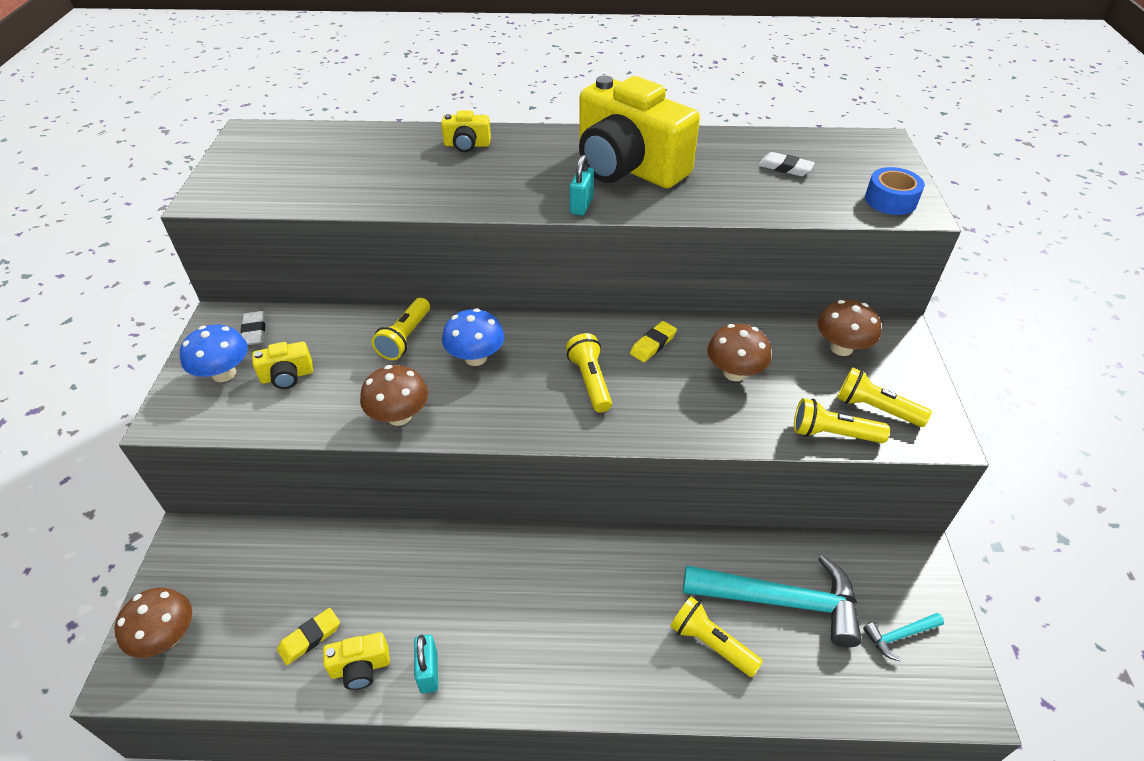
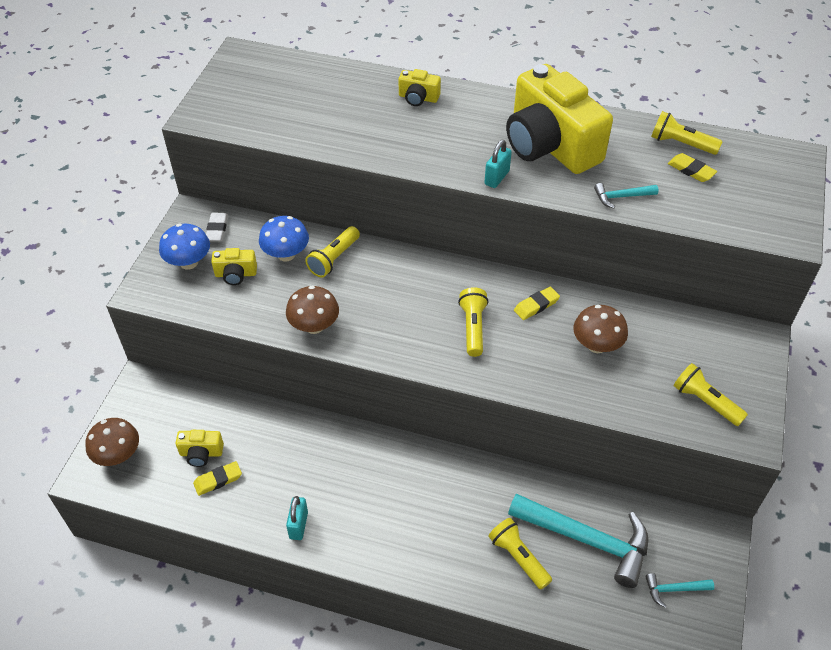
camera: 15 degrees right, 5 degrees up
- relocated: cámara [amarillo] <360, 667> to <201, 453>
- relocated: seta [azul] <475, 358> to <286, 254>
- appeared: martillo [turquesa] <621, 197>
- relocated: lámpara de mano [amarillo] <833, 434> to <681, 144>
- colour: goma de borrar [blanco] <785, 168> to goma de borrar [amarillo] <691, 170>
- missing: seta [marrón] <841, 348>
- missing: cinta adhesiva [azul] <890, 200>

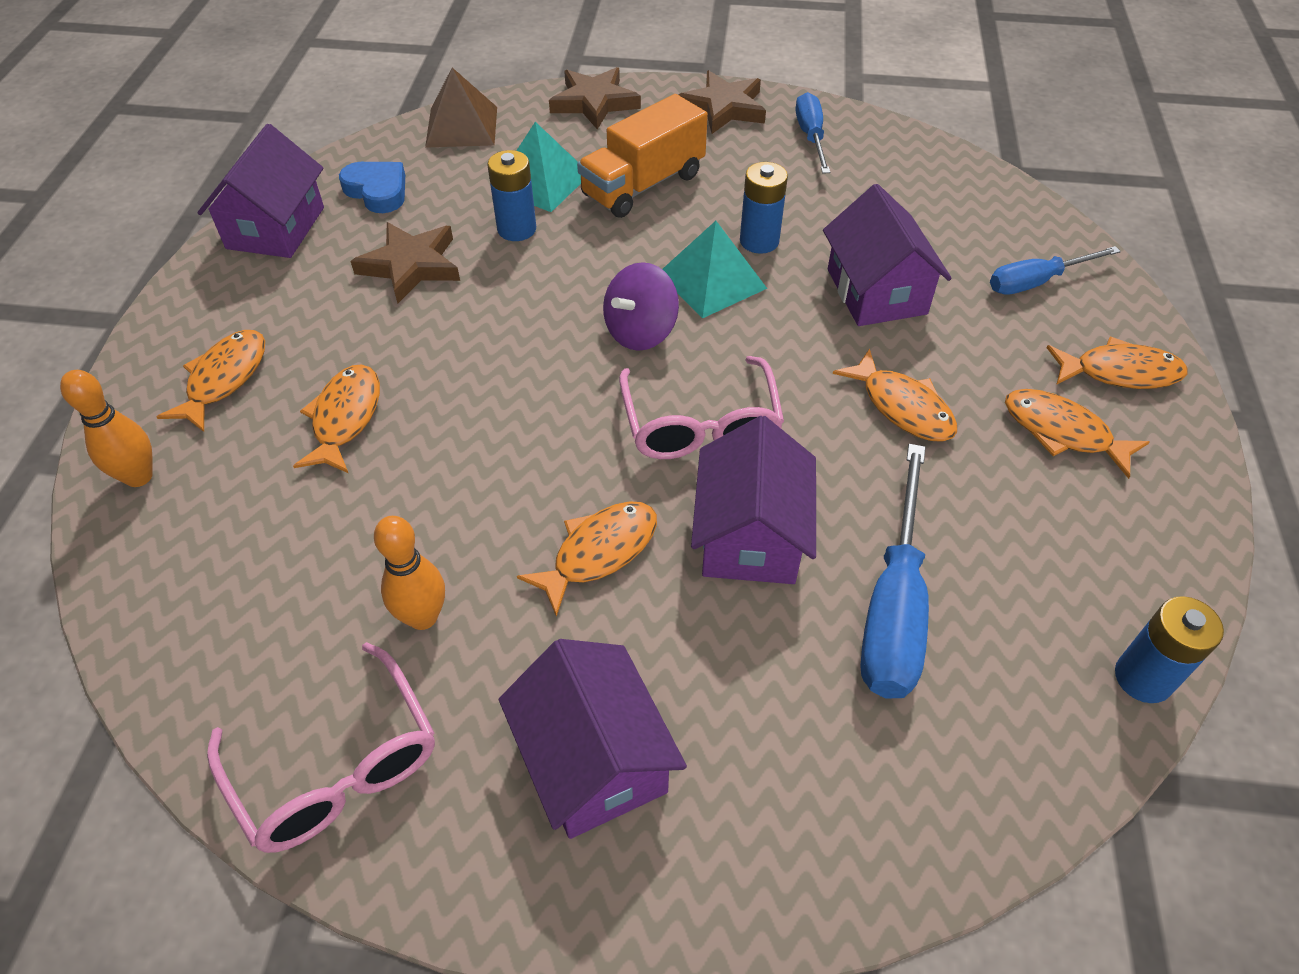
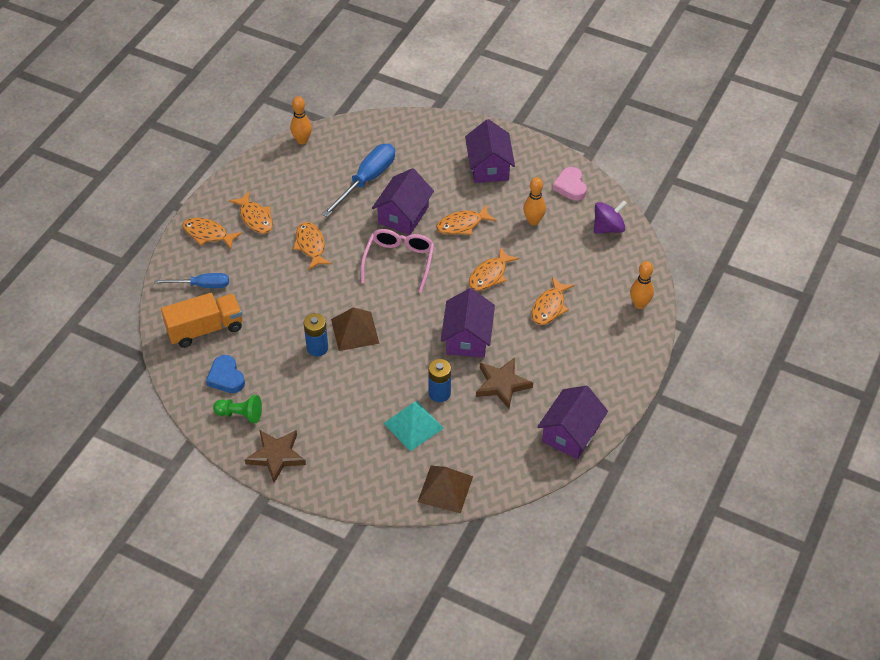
camera: 160 degrees left, 0 degrees up
- relocated: camión [naranja] <643, 185> to <205, 329>
- relocated: corazón [azul] <377, 191> to <226, 377>
- exchanged: destornillador [azul] <811, 136> to peón [verde] <240, 414>
- exchanged: pila [azul] <1143, 678> to bolo [naranja] <302, 140>
- colour: pirámide [turquesa] <712, 281> to pirámide [marrón] <355, 331>
- relocated: casa [morado] <876, 291> to <467, 338>
- relocated: pez [naranja] <224, 379> to <490, 275>
- exchanged: gafas [rosa] <336, 766> to corazón [rosa] <570, 186>
- relocated: peonza [morado] <640, 332> to <608, 228>
- missing: estrella [marrón] <594, 102>

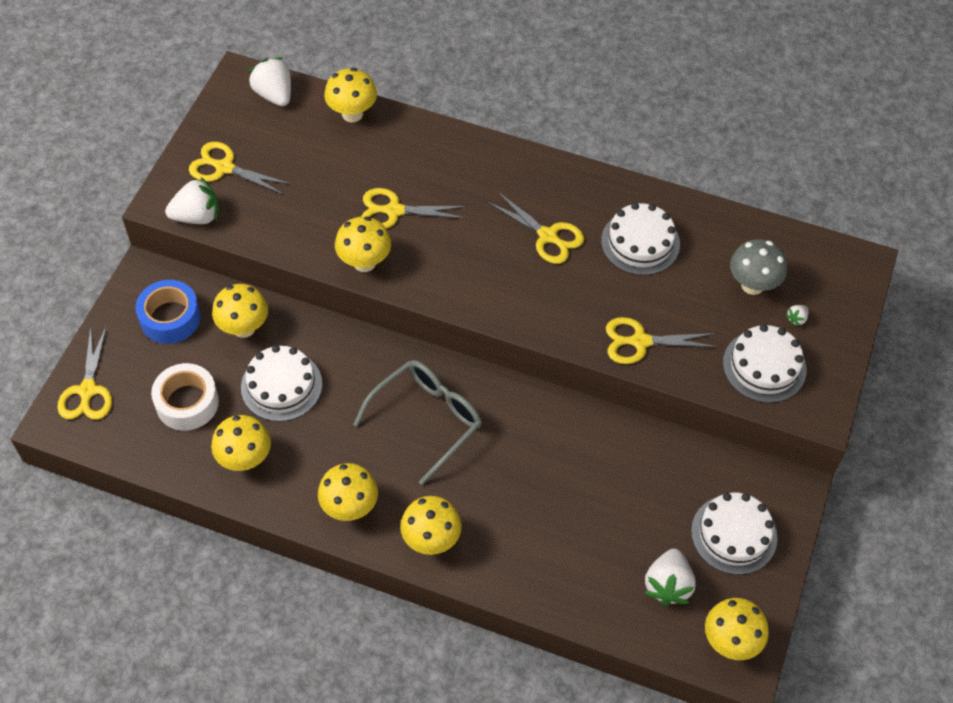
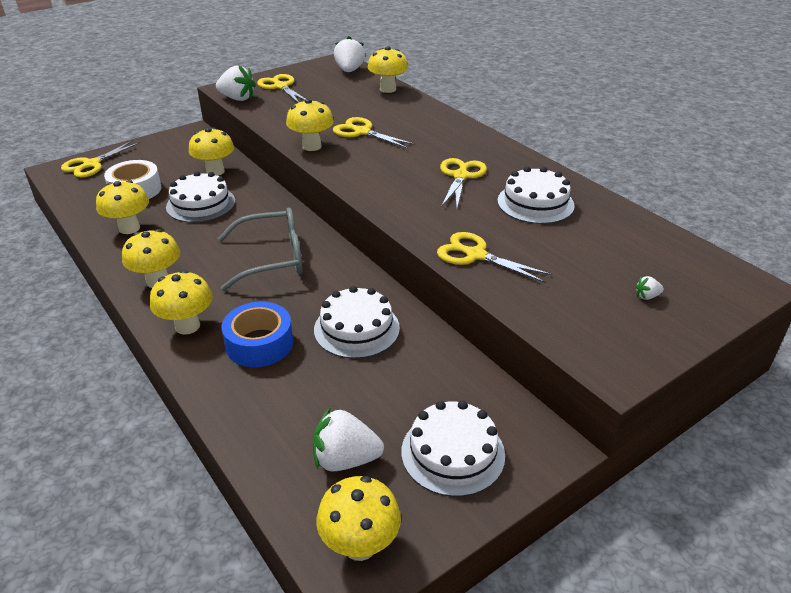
camera: 35 degrees right, 20 degrees down
- relocated: cinta adhesiva [azul] <170, 318> to <259, 343>
- spun: fresa [blanco] <667, 585> = <345, 459> 45 degrees clockwise
- relocated: tarta [blanco] <764, 366> to <356, 329>
- spun: tijeras [amarillo] <547, 236> = <461, 176> 150 degrees counterclockwise
- missing: seta [gris] <752, 285>

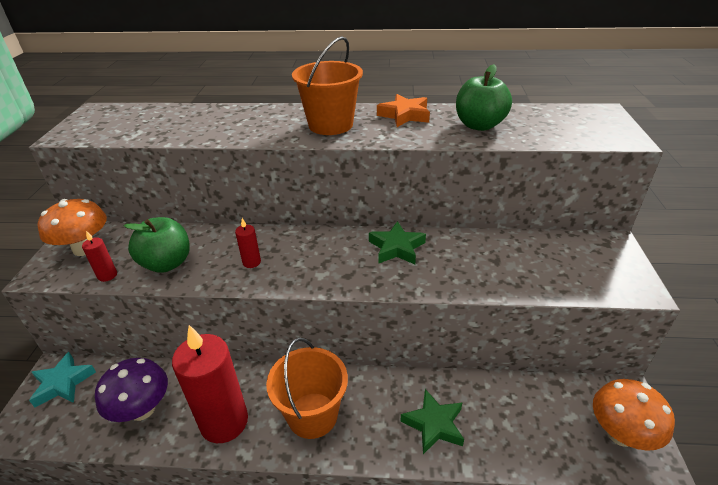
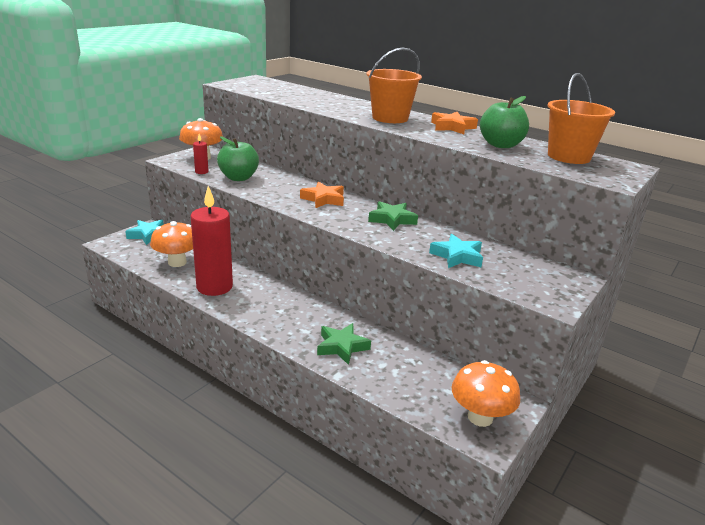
camera: 30 degrees right, 10 degrees down
- colour: seta [morado] <142, 409> to seta [naranja] <177, 262>
- appeared: estrella [naranja] <323, 199>
- appeared: estrella [turquesa] <457, 256>
- relocated: balde [naranja] <312, 415> to <569, 157>
- missing: vela [rojo] <251, 262>

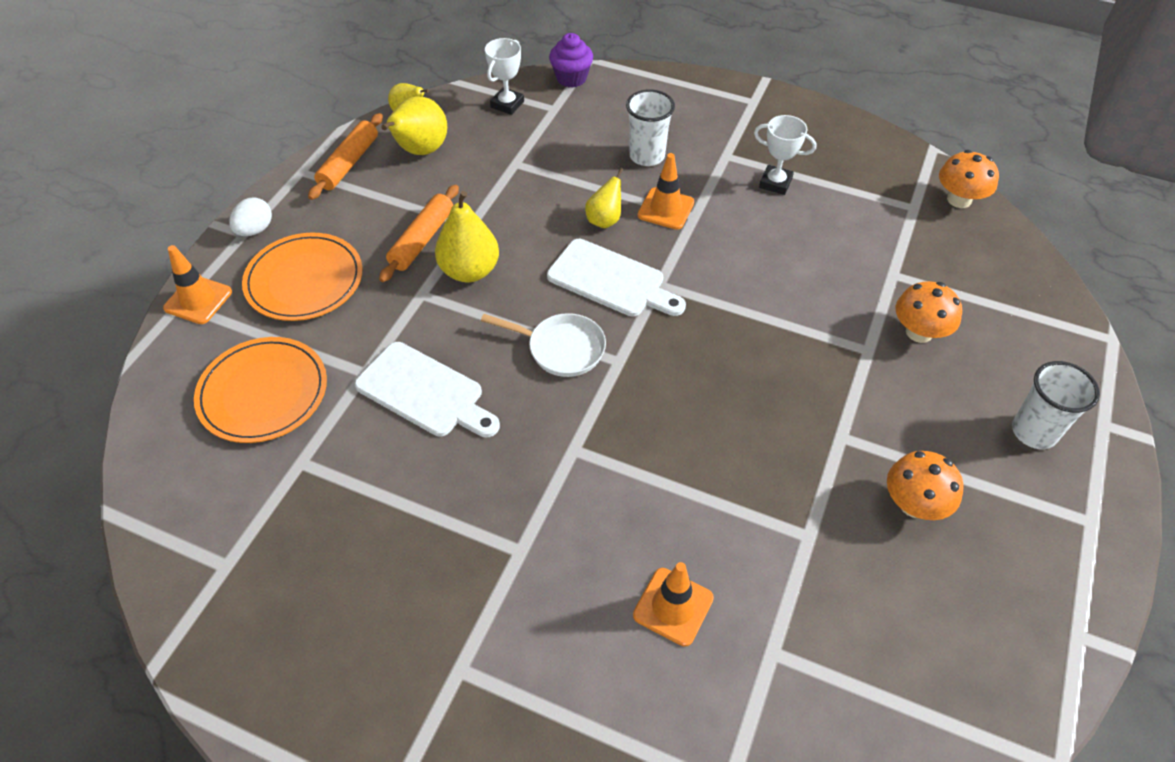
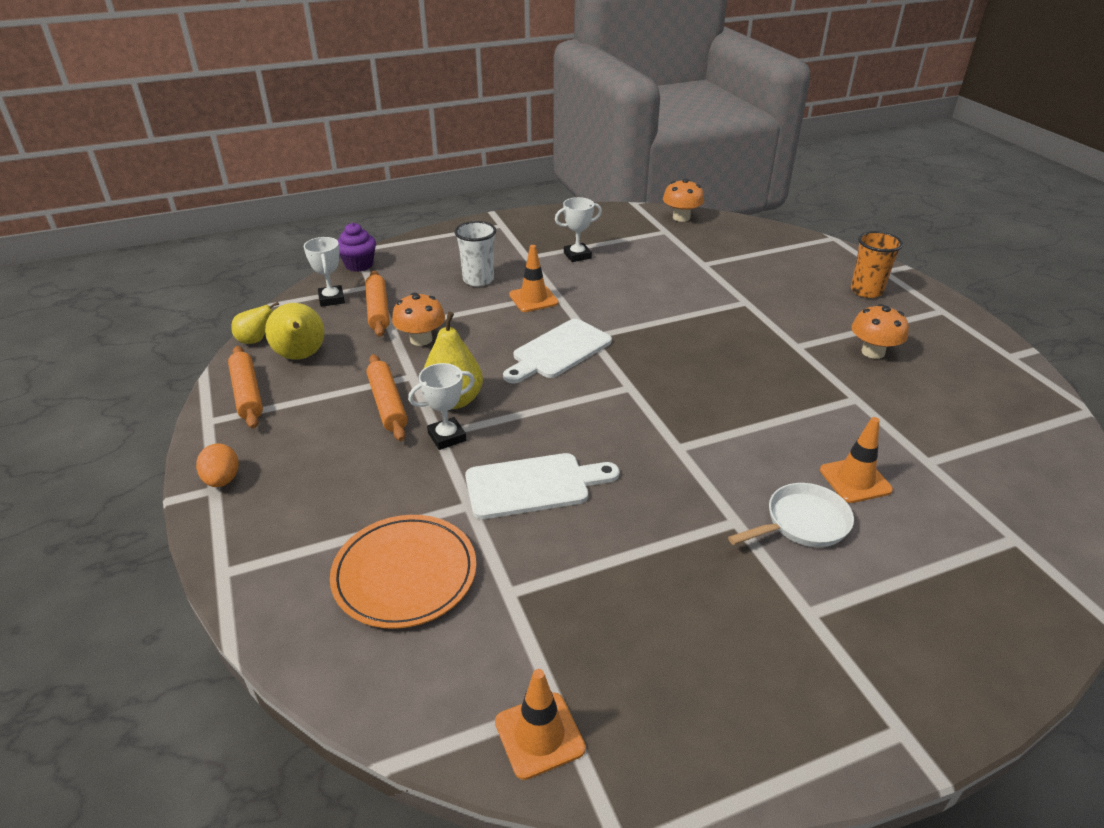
camera: 45 degrees left, 15 degrees down
- colour: huevo [blanco] <255, 230> to huevo [naranja] <222, 480>
- appeared: rodillo [naranja] <378, 310>
- relocated: seta [naranja] <919, 332> to <421, 339>
- appeared: trofeo [blanco] <447, 437>
- relocated: cono de tráfico [naranja] <198, 300> to <539, 735>
- spun: tabla de cortar [blanco] <611, 280> = <558, 351> 150 degrees clockwise
- relocated: sartén [blanco] <561, 348> to <802, 523>
- colour: vaso [blanco] <1034, 432> to vaso [naranja] <866, 291>
- missing: plato [naranja] <304, 280>
- missing: pera [amarillo] <604, 220>

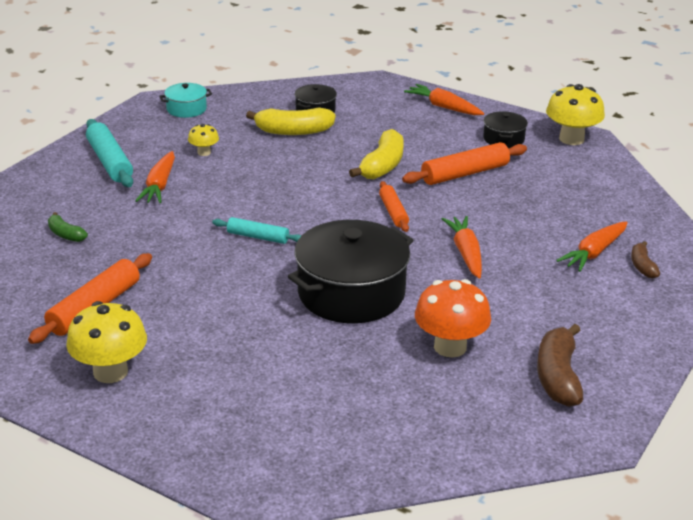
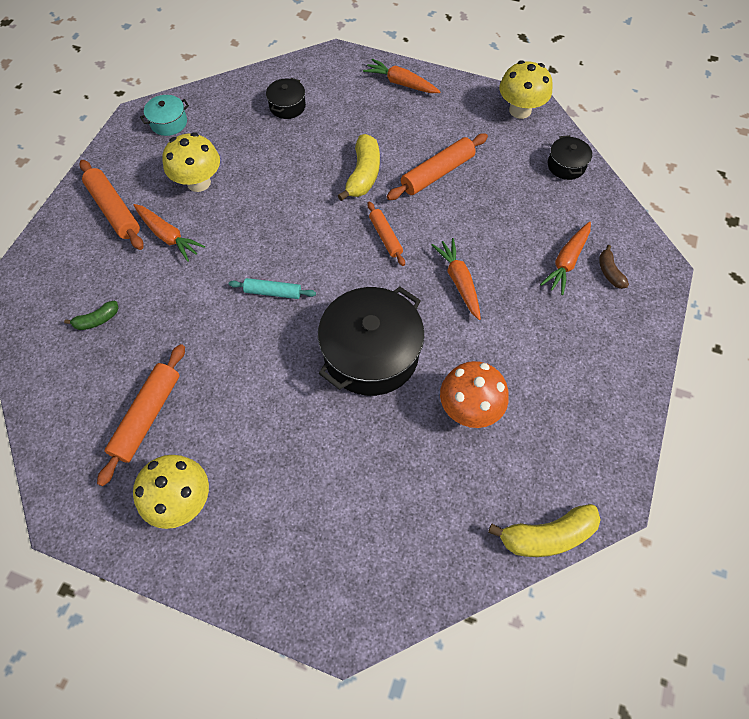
camera: 10 degrees left, 30 degrees up
- spun: plátano [verde] <65, 234> = <97, 320> 60 degrees counterclockwise
- colour: rodillo [turquesa] <110, 162> to rodillo [naranja] <114, 210>
- spun: zanahoria [naranja] <159, 185> = <168, 236> 45 degrees counterclockwise
- size: seta [amarillo] <204, 152> = <198, 182> x1.92
- relocated: plátano [amarillo] <293, 131> to <546, 535>
- relocated: olla [negro] <503, 139> to <566, 165>
- missing: plátano [marrón] <558, 376>

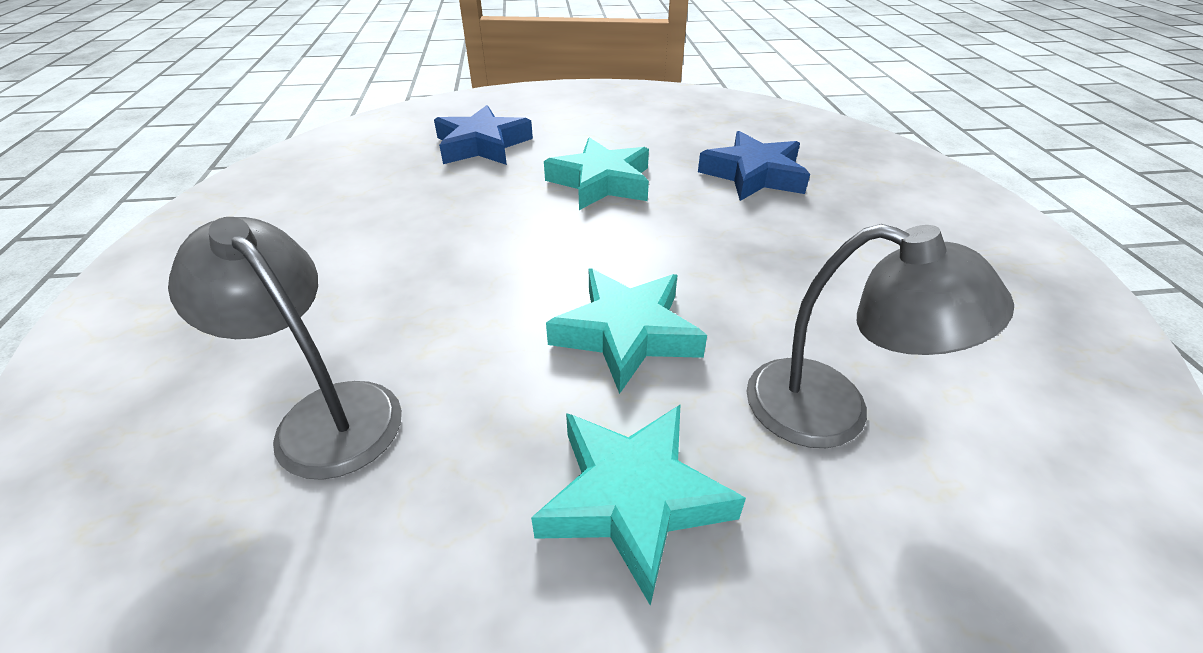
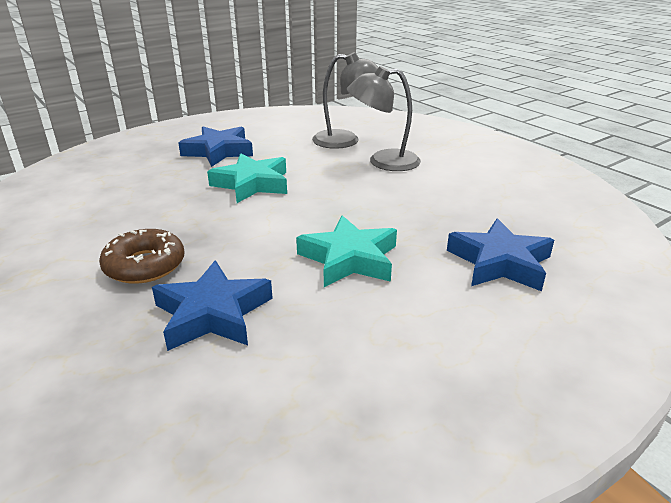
camera: 150 degrees right, 10 degrees down
- appeared: rosquilla [marrón] <145, 265>
- colour: estrella [turquesa] <633, 498> to estrella [azul] <219, 151>
- relocated: lámpara [gris] <832, 411> to <383, 161>

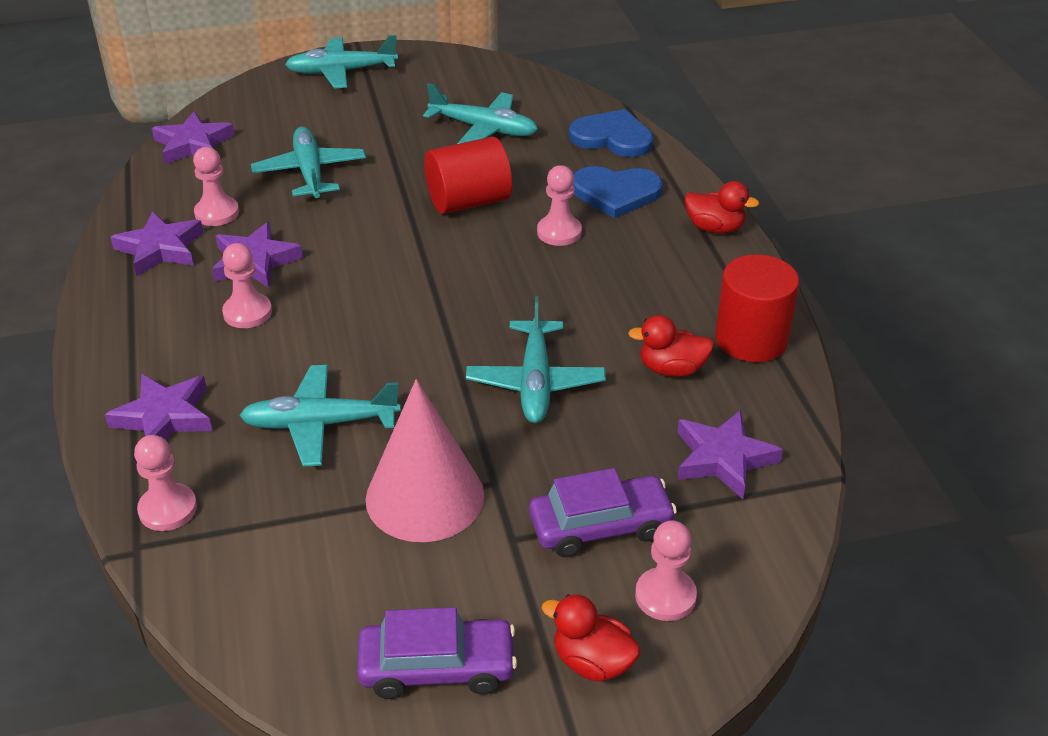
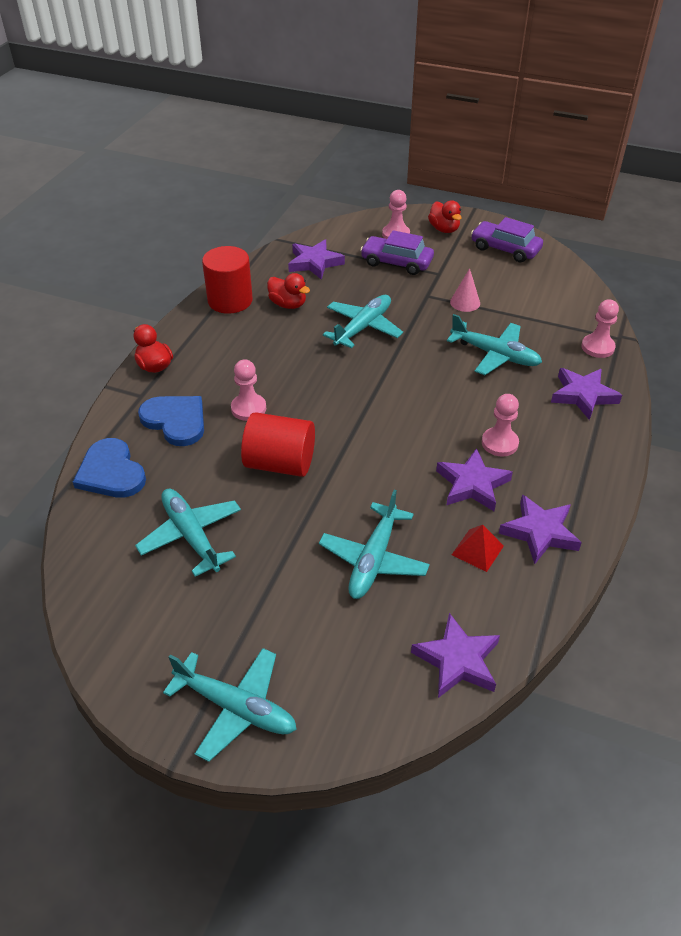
camera: 145 degrees left, 5 degrees up
- size: cono [rosa] <425, 497> = <465, 302> x0.47
- exchanged: peón [rosa] <217, 213> to pirámide [rojo] <477, 550>

